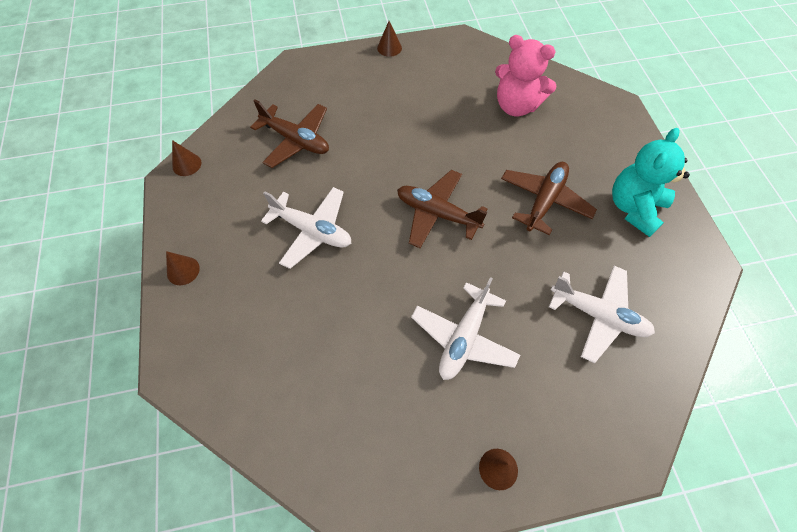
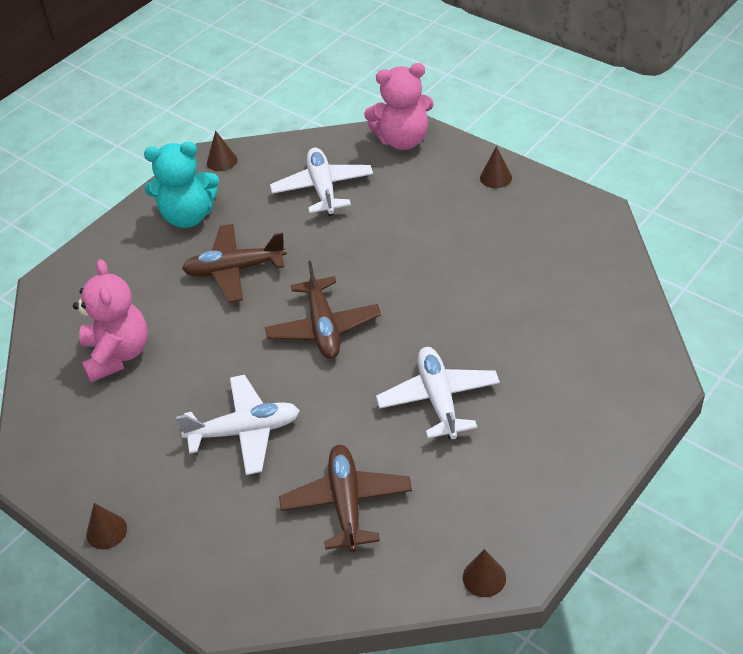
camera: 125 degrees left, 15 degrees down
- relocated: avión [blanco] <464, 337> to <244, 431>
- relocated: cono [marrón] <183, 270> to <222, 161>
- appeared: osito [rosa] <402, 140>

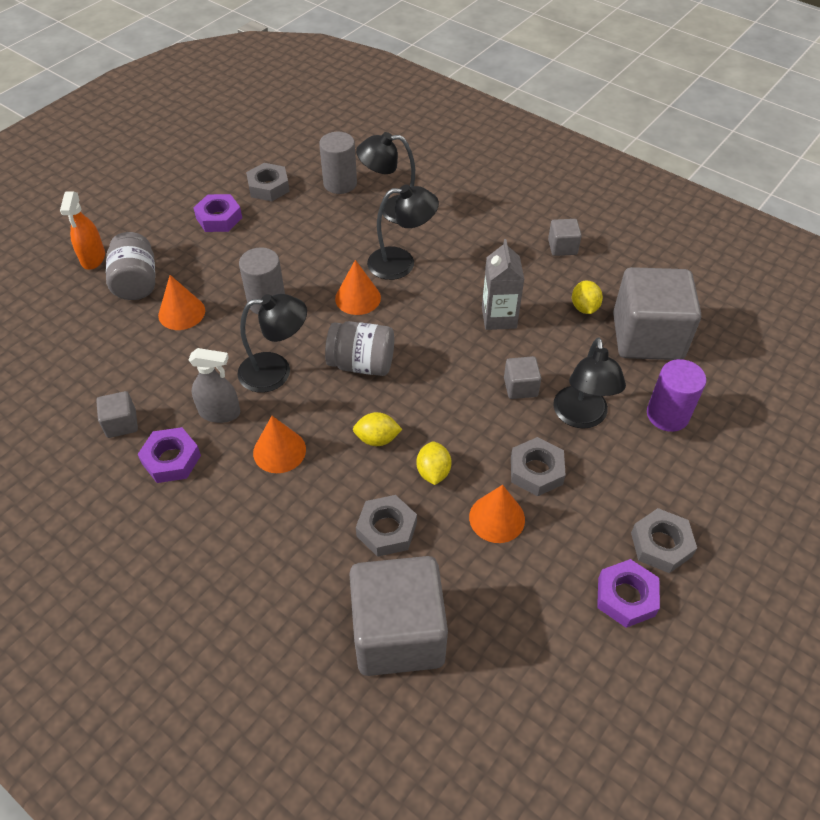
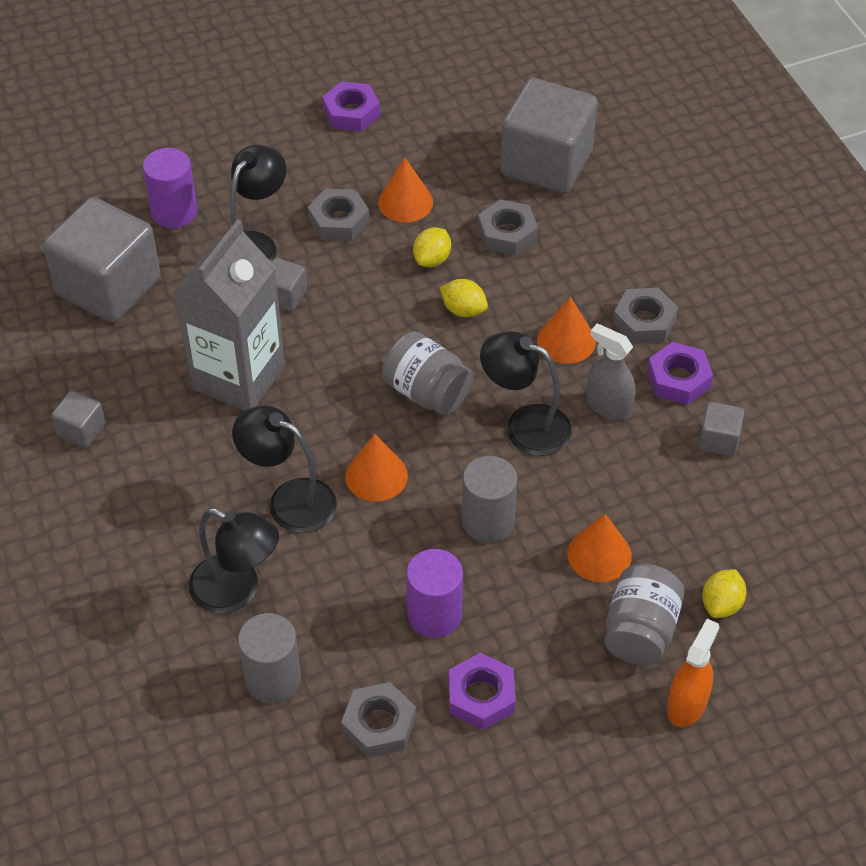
camera: 150 degrees left, 0 degrees up
- size: cartón de leche [gris] <499, 317> = <238, 377> x1.70
- appeared: cilindro [morado] <434, 615>
- relocated: tuerca [gris] <661, 544> to <644, 321>
- relocated: limón [amarillo] <584, 307> to <721, 604>

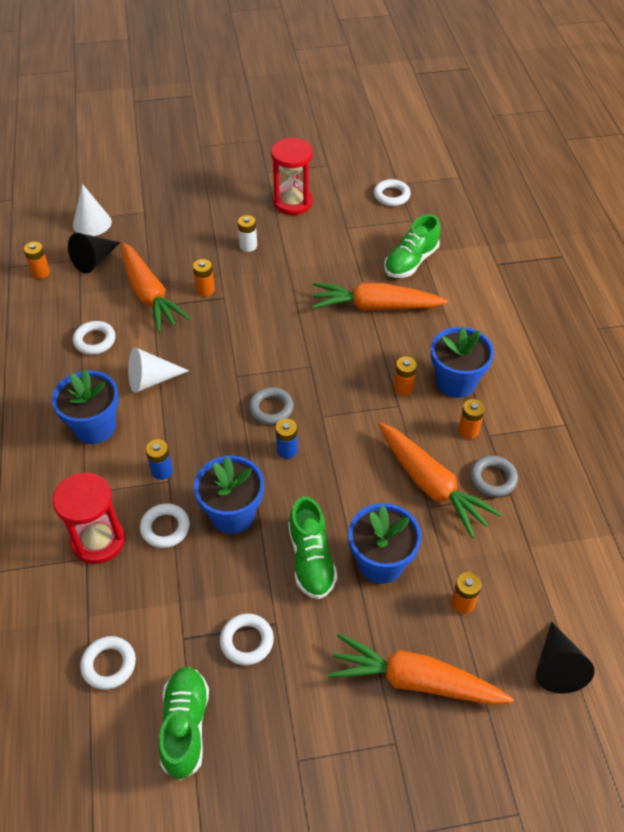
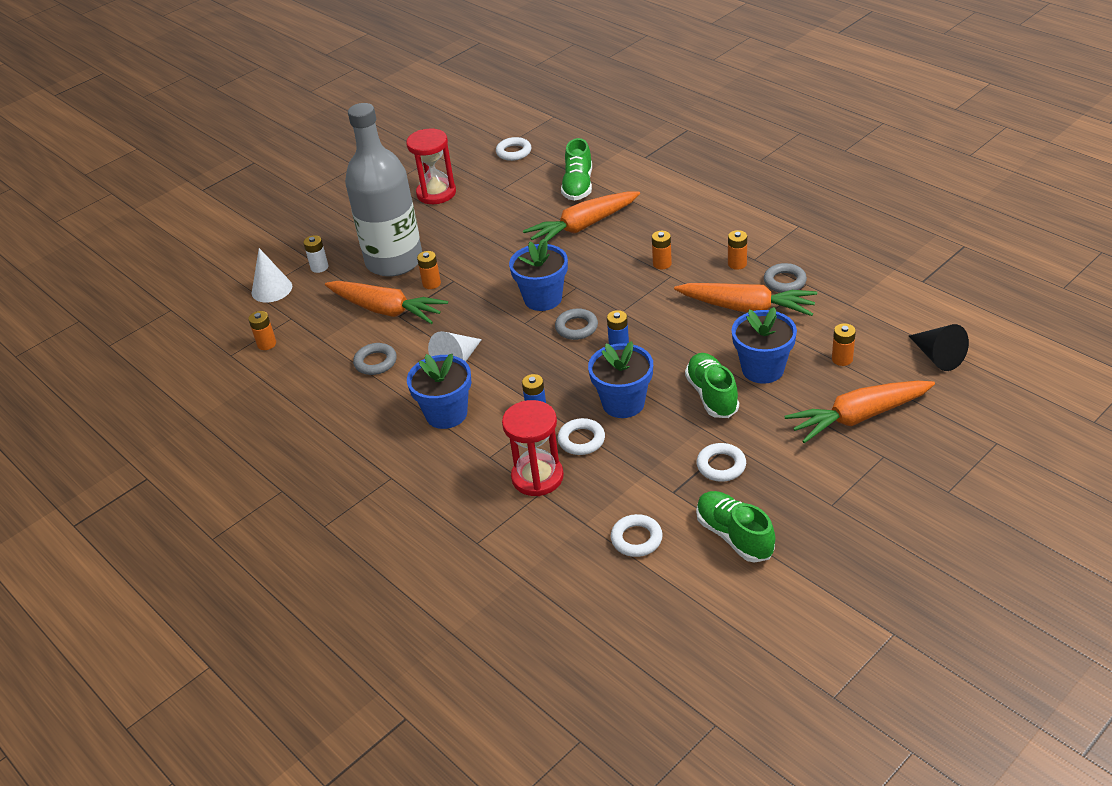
camera: 30 degrees left, 10 degrees down
- relocated: pila [blanco] <248, 246> to <319, 267>
- appeared: botella [gris] <394, 261>
- colour: anillo [blanco] <95, 340> to anillo [gris] <375, 362>
- relocated: maceta [azul] <456, 382> to <543, 298>
- spun: zapato [verde] <311, 559> = <712, 395> 150 degrees counterclockwise
- missing: cono [negro] <94, 260>

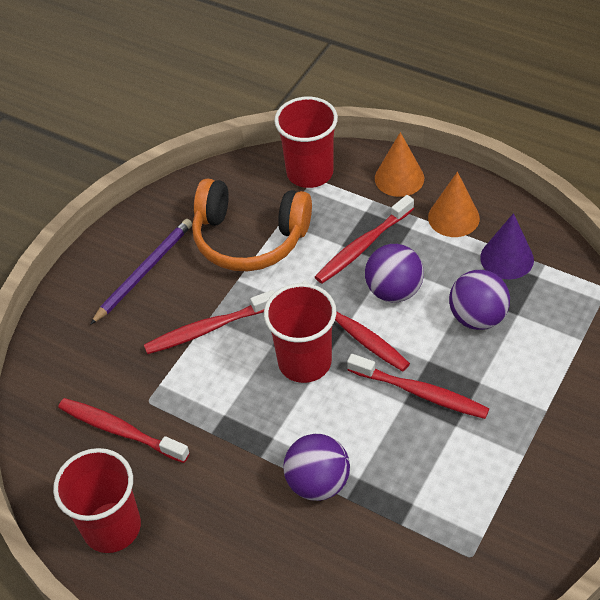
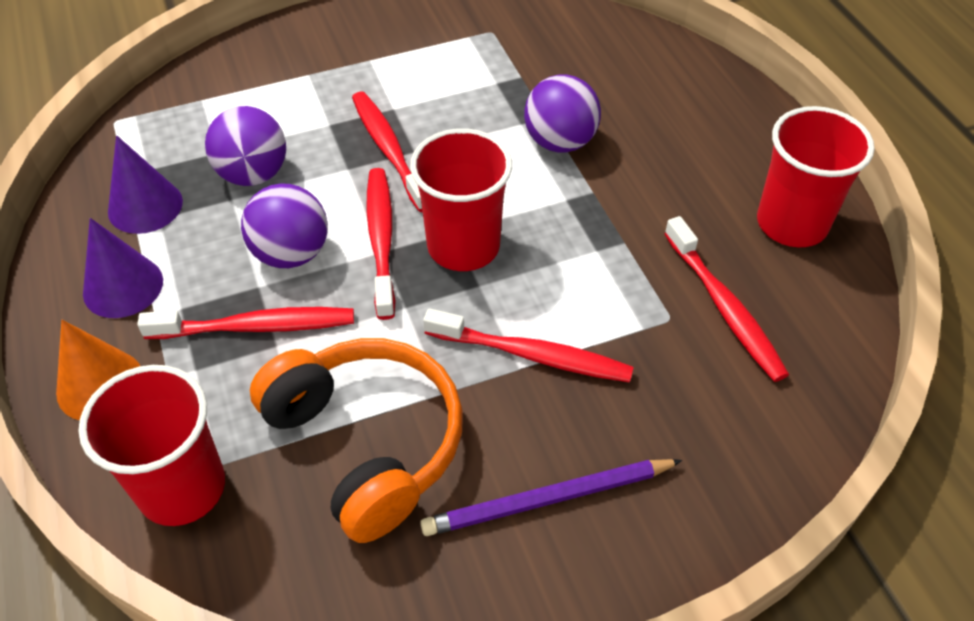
camera: 145 degrees left, 0 degrees up
- colour: cono [naranja] <453, 217> to cono [morado] <123, 286>

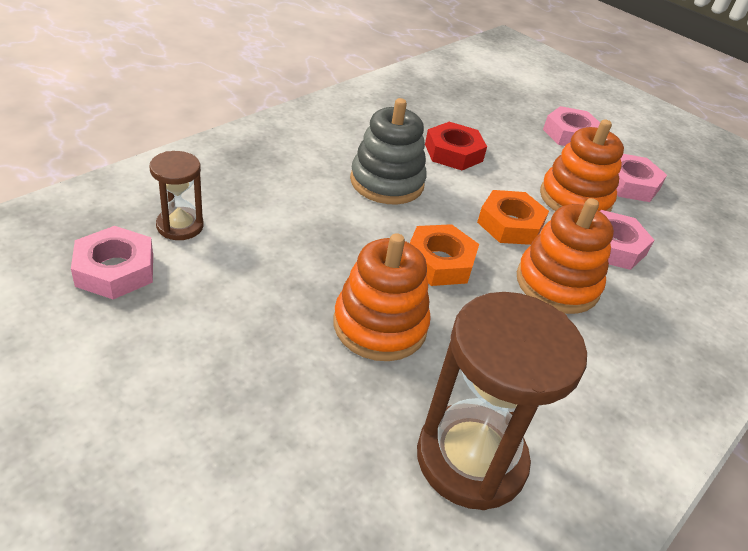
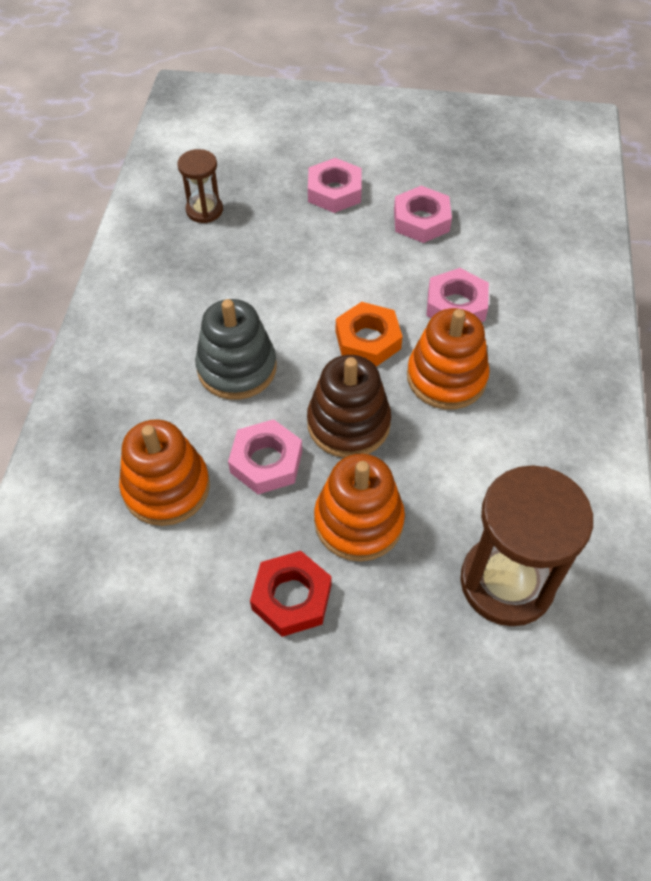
camera: 30 degrees left, 15 degrees up
- relocated: juguete apilable [naranja] <575, 199> to <166, 488>
- relocated: reloj de arena [marrón] <180, 226> to <204, 210>
- relocated: tuerca [rosa] <115, 270> to <266, 462>
- relocated: tuerca [rojo] <453, 152> to <291, 597>
- exchanged: tuerca [naranja] <439, 262> to juguete apilable [marrón] <348, 423>

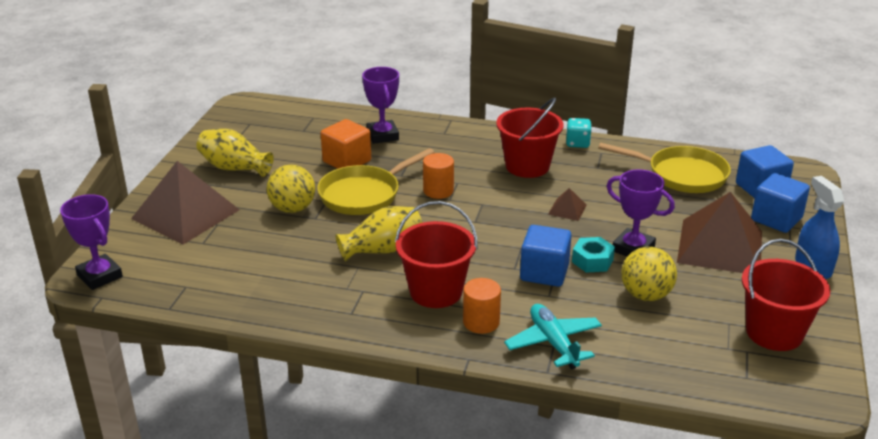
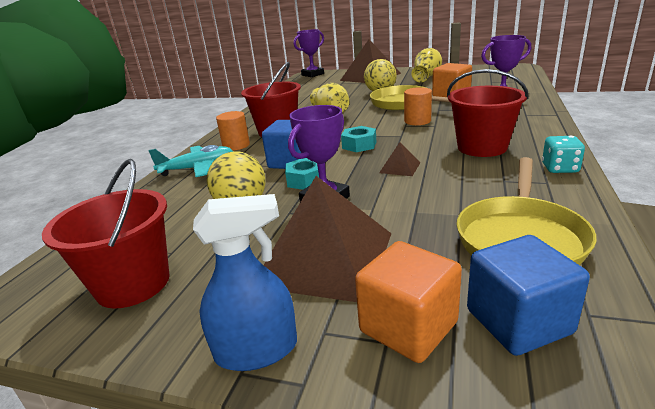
camera: 95 degrees right, 5 degrees down
- appeared: tuerca [turquesa] <359, 145>
- colour: cubo [azul] <776, 219> to cubo [naranja] <408, 327>

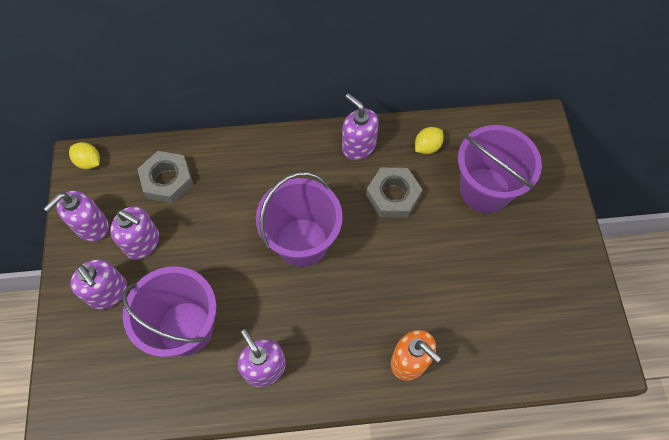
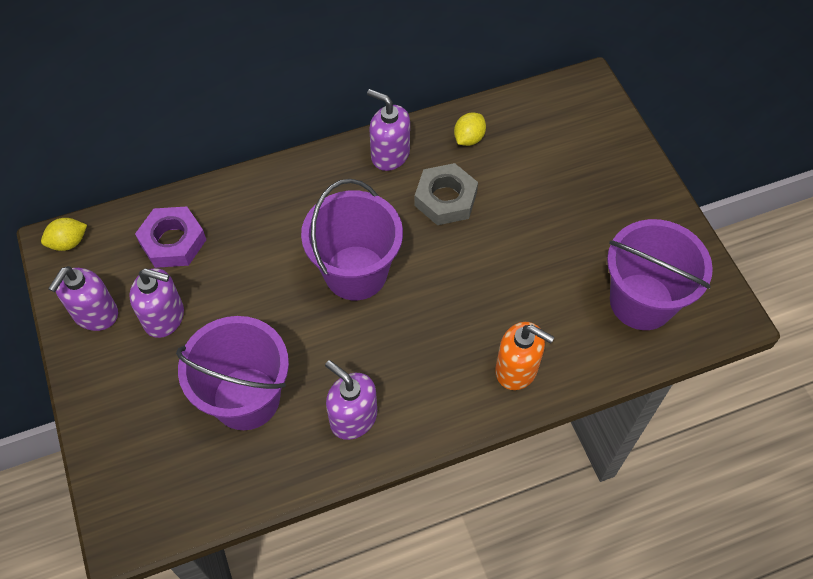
camera: 15 degrees left, 5 degrees down
- spun: limón [amarillo] <89, 162> = <68, 242> 45 degrees counterclockwise
- colour: tuerca [gris] <167, 180> to tuerca [morado] <173, 241>
- relocated: balde [morado] <485, 190> to <641, 301>
- missing: dispensador de jabón [morado] <108, 293>

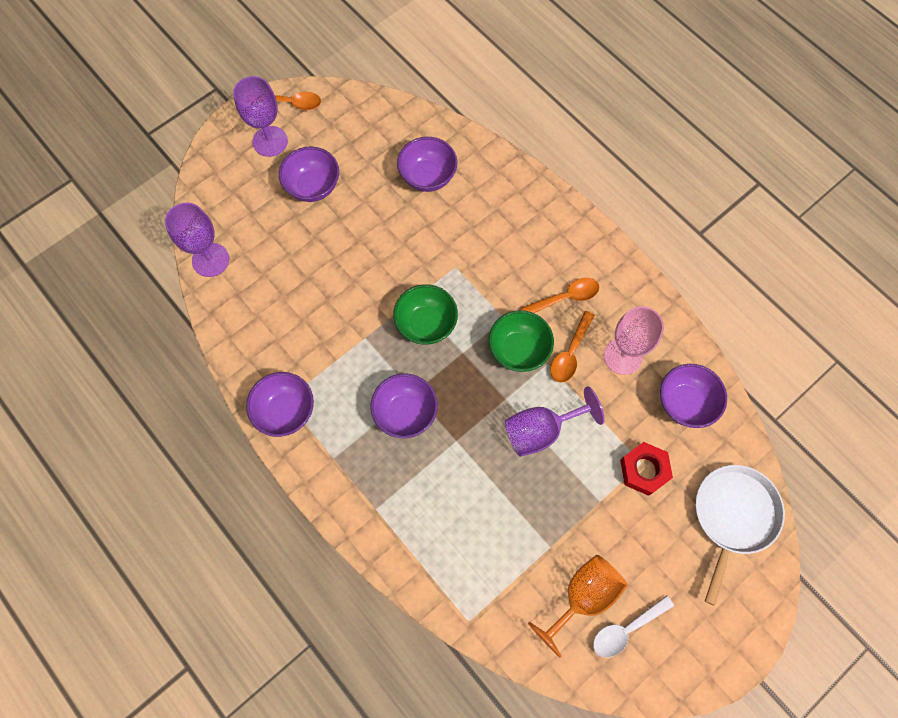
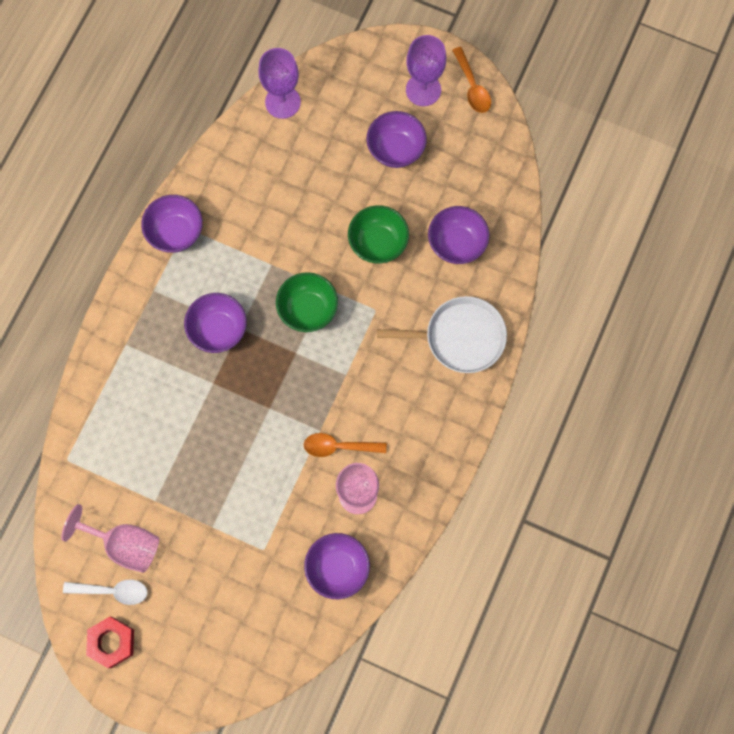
camera: 65 degrees right, 5 degrees up
- colour: copa [naranja] <582, 596> to copa [rosa] <124, 544>
- spun: cuchara [blanco] <626, 629> = <112, 591> 150 degrees clockwise
- relocated: tuerca [rojo] <644, 470> to <112, 642>
- relocated: cuenco [verde] <518, 350> to <378, 243>
- relocated: sartén [blanco] <733, 515> to <460, 337>
- missing: copa [morado] <541, 430>
- missing: cuchara [naranja] <565, 297>

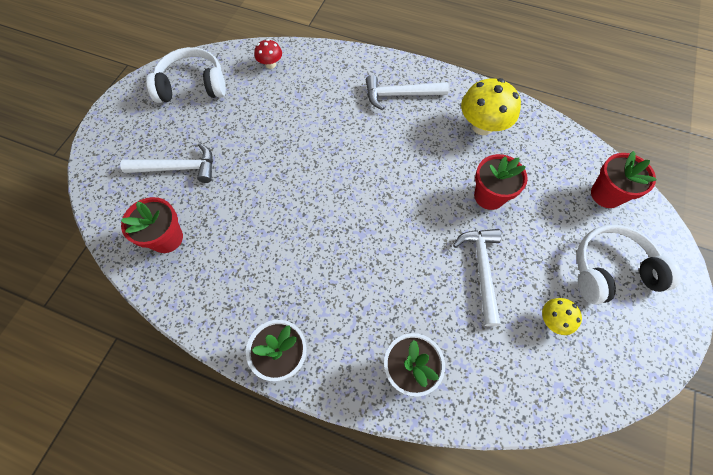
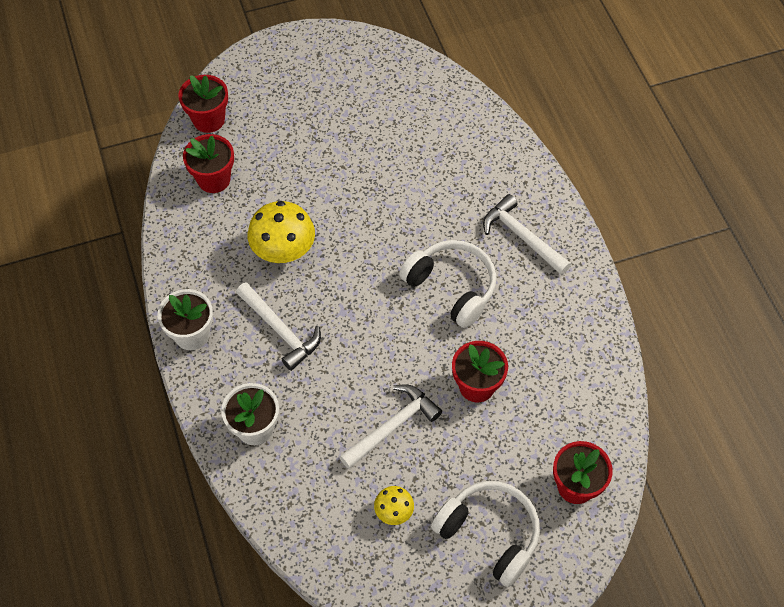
camera: 50 degrees right, 5 degrees down
- appeared: maceta [rojo] <209, 120>
- relocated: martillo [blanco] <177, 168> to <280, 330>
- relocated: seta [amarillo] <482, 126> to <284, 251>
- relocated: auriculares [blanco] <192, 86> to <451, 287>
- missing: seta [rojo] <270, 64>

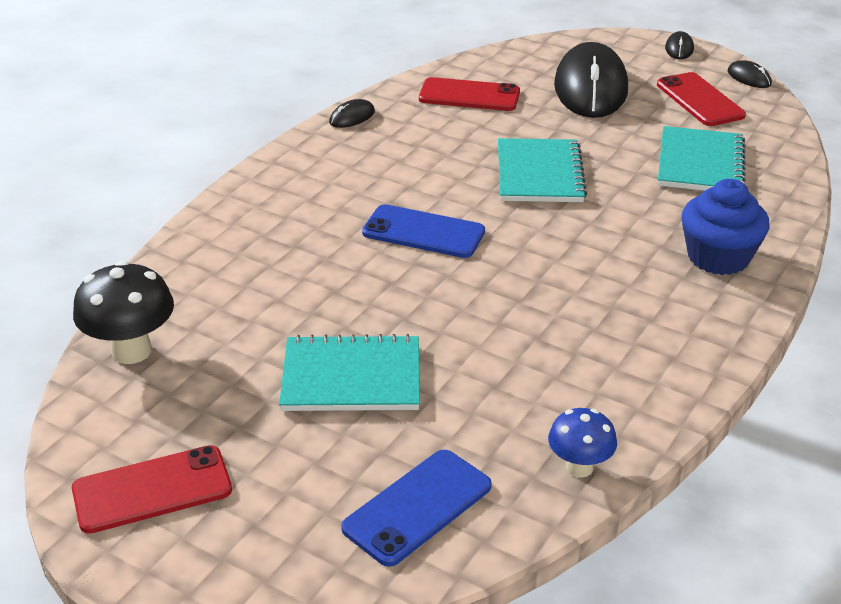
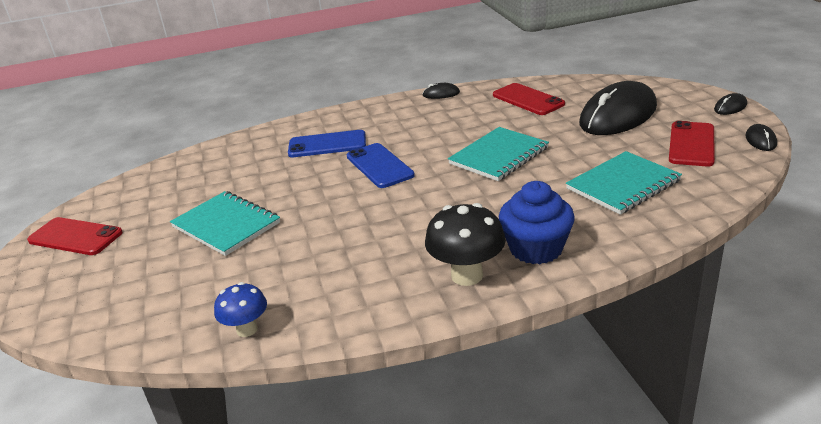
camera: 45 degrees right, 5 degrees down
- relocated: móvil [azul] <417, 507> to <327, 144>
- relocated: seta [negro] <131, 351> to <467, 275>

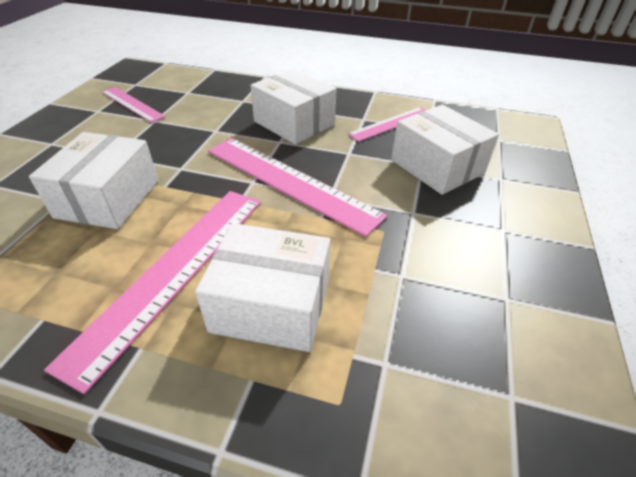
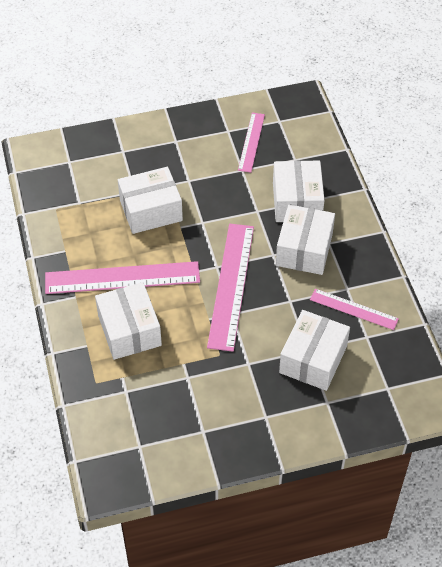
camera: 60 degrees right, 10 degrees up
- appeared: caja [blanco] <297, 201>

